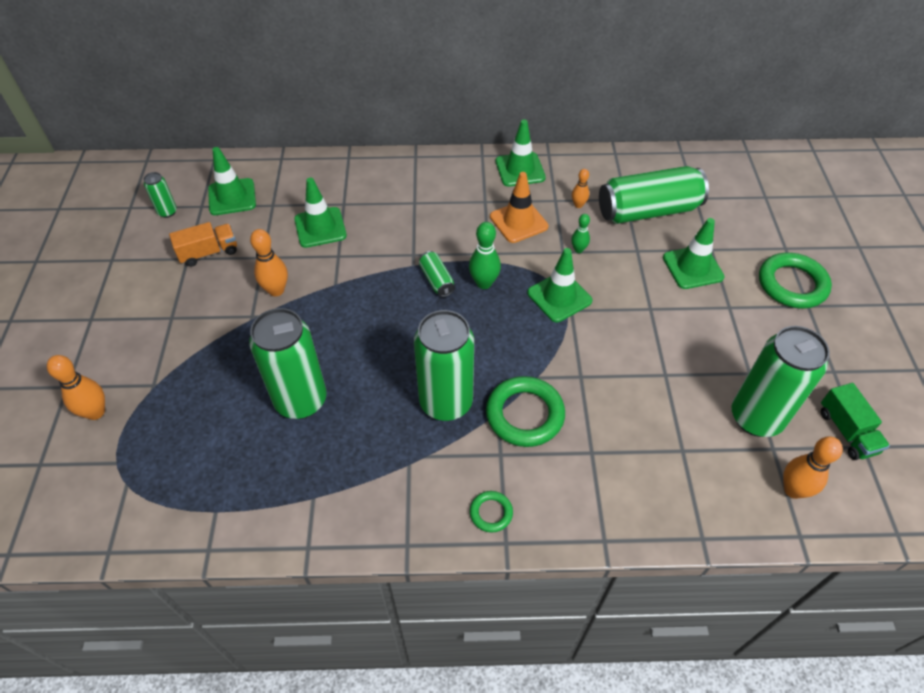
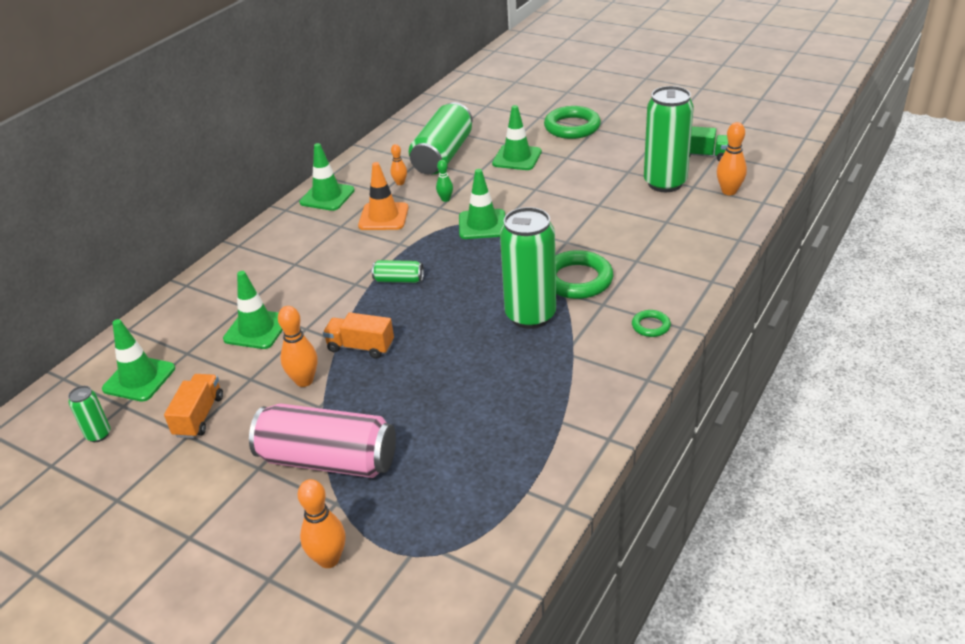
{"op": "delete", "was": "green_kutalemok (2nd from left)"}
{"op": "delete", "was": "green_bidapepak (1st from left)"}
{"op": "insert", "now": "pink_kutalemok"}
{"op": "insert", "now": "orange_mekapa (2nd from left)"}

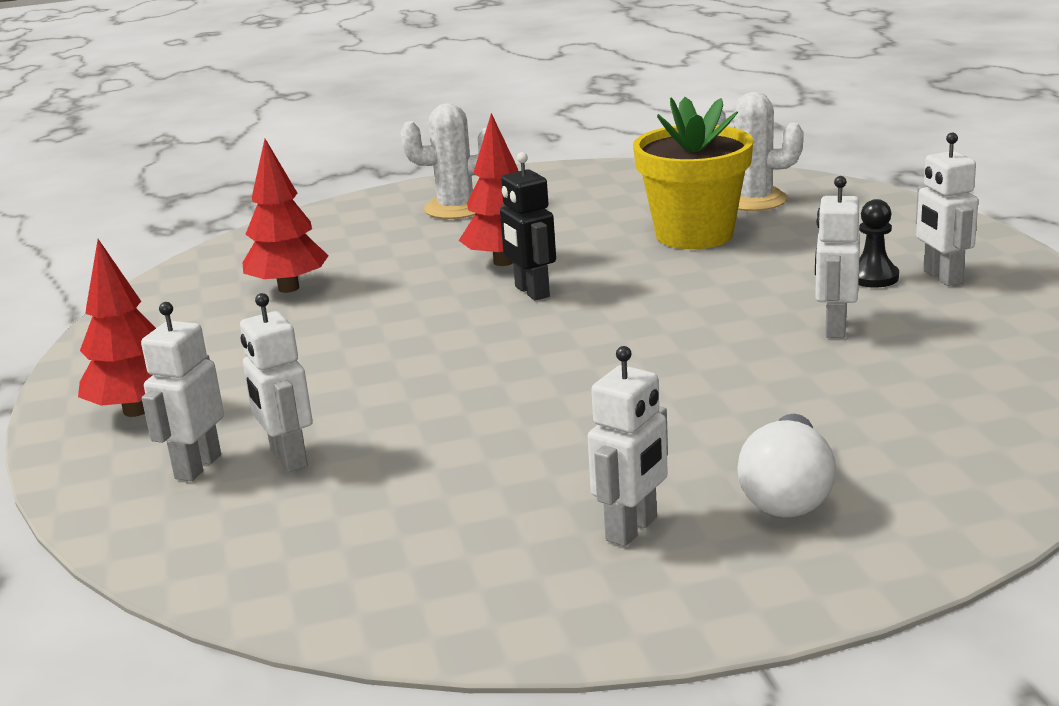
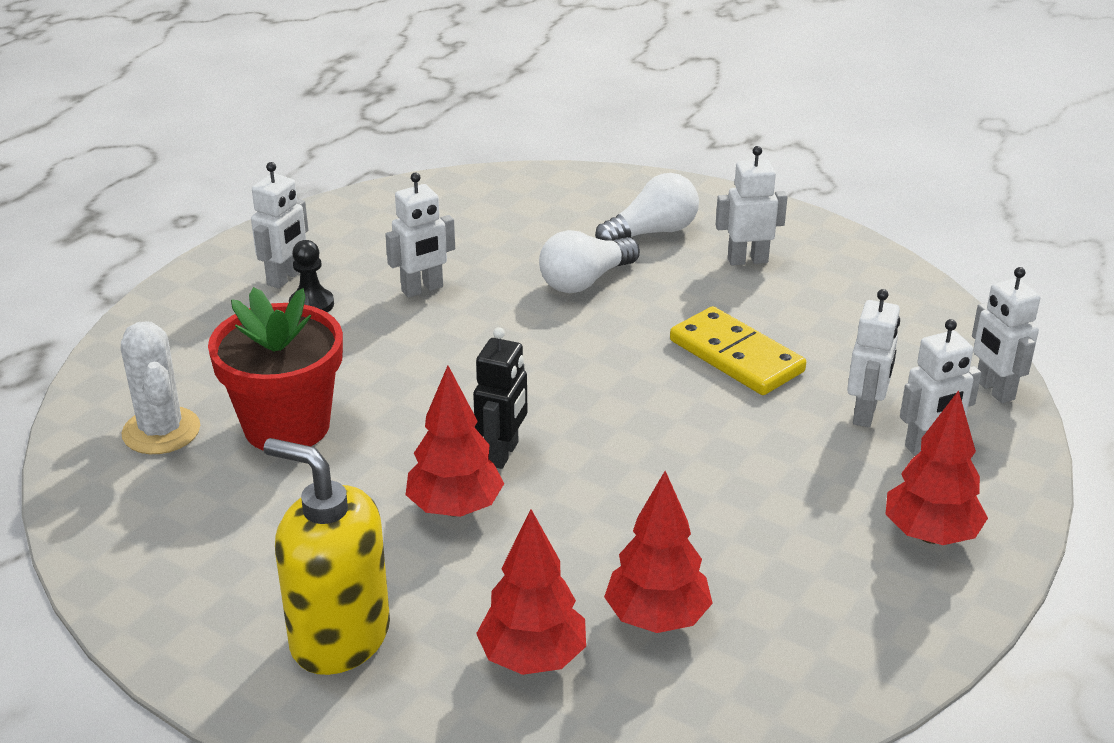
{"op": "replace", "was": "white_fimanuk (1st from left)", "now": "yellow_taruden"}
{"op": "recolor", "was": "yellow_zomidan", "now": "red_zomidan"}
{"op": "insert", "now": "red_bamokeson (2nd from left)"}
{"op": "insert", "now": "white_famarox (1st from left)"}
{"op": "insert", "now": "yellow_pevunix"}
{"op": "insert", "now": "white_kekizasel (6th from left)"}

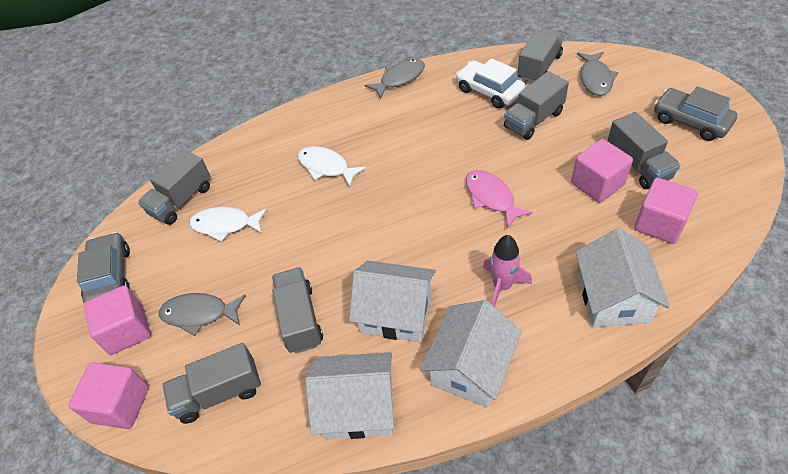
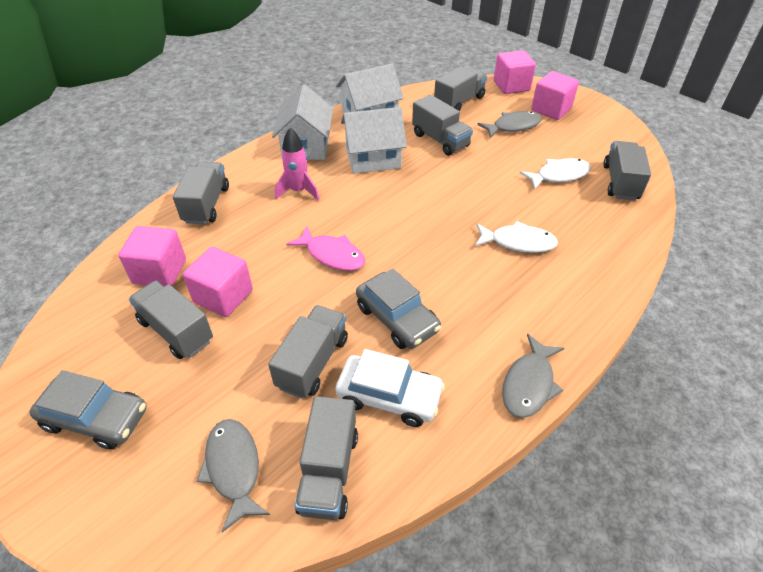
{"op": "move", "was": "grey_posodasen (1st from left in the first image)", "now": "grey_posodasen (2nd from left)"}
{"op": "replace", "was": "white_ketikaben (4th from left)", "now": "grey_mekapa (2nd from left)"}

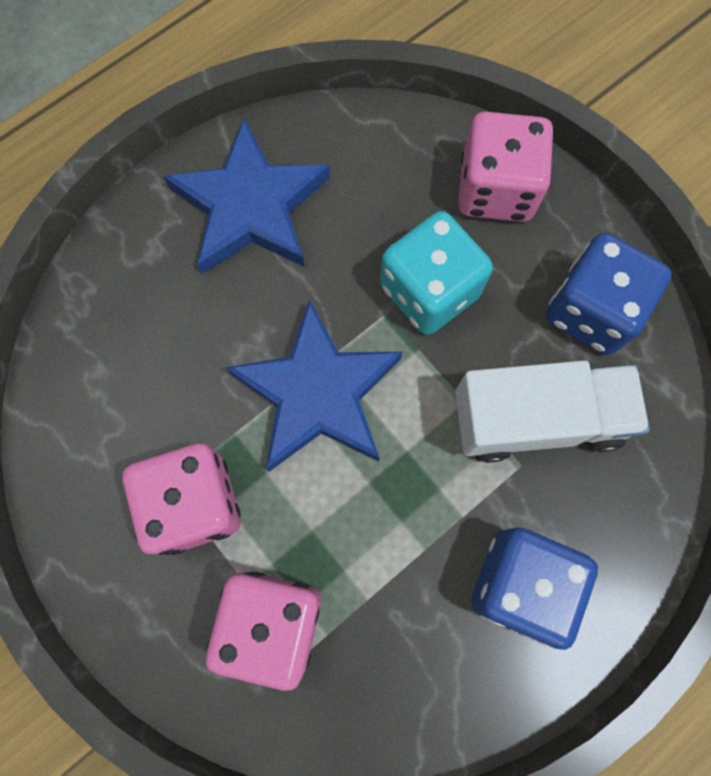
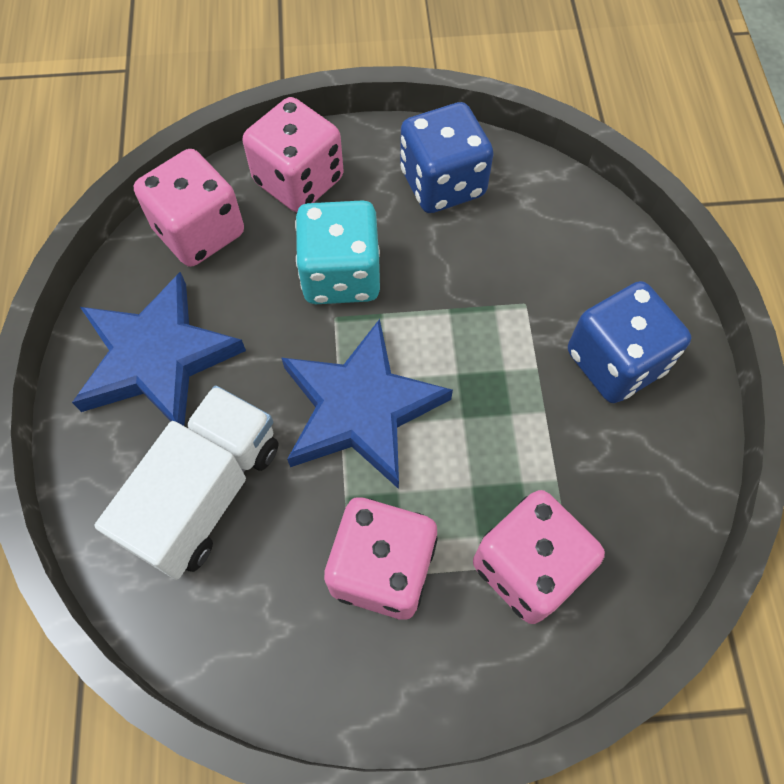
{"op": "move", "was": "white_mekapa"}
{"op": "insert", "now": "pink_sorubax (1st from left)"}

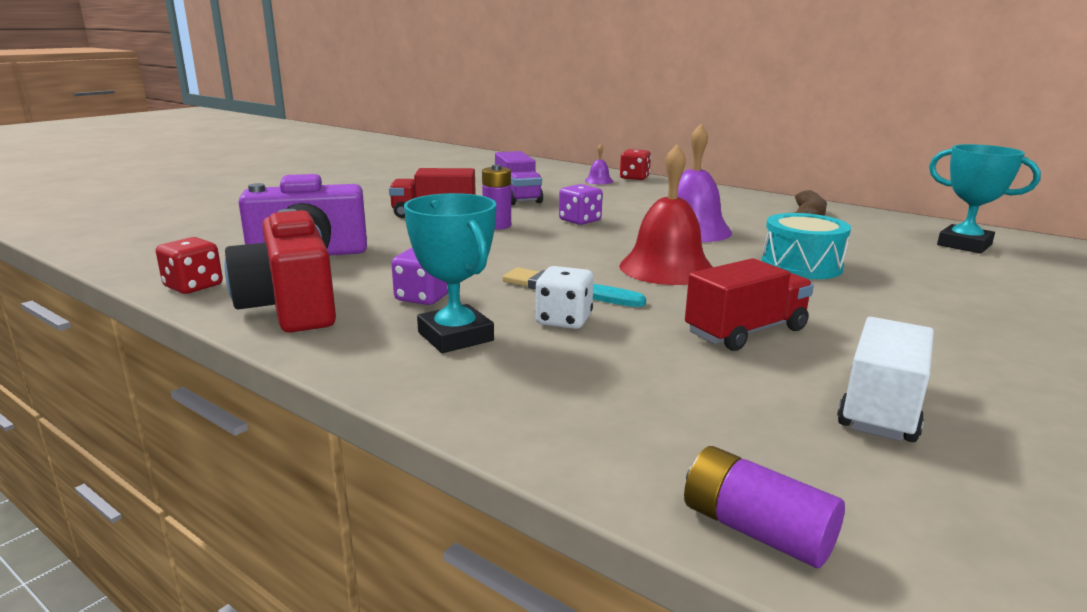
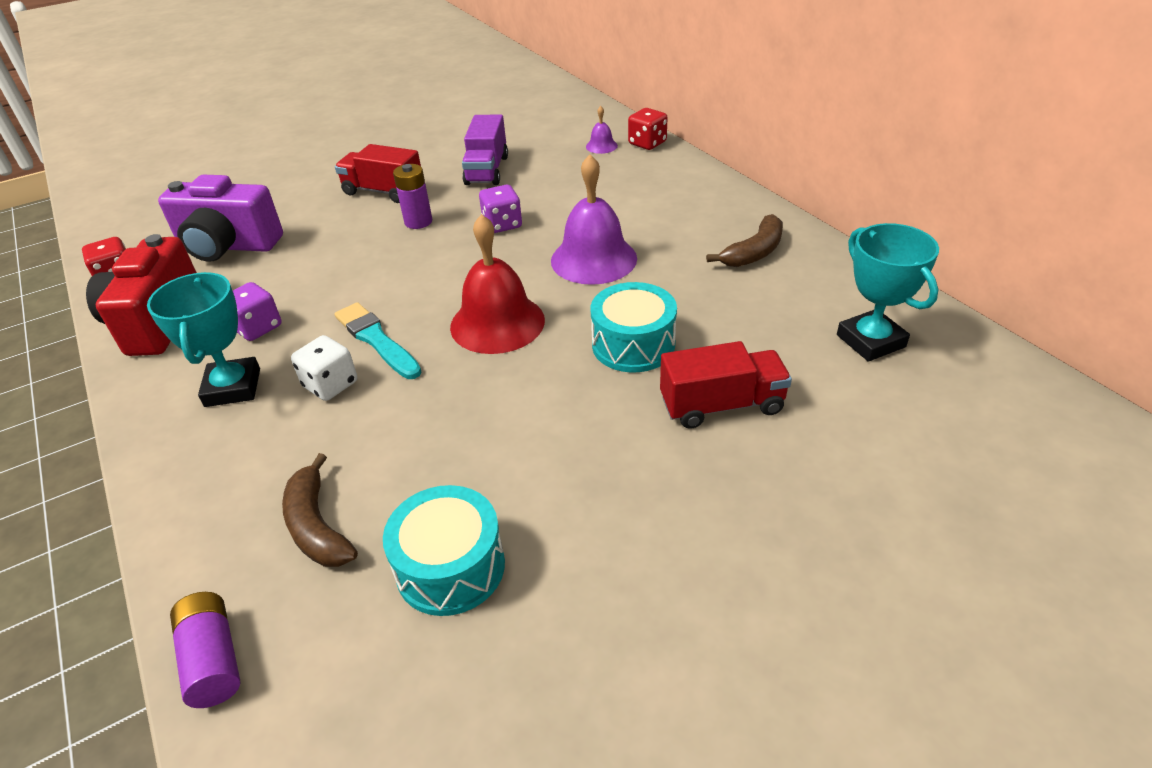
{"op": "move", "was": "red_mekapa (2nd from left)"}
{"op": "replace", "was": "white_mekapa", "now": "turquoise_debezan (1st from left)"}
{"op": "insert", "now": "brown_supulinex (1st from left)"}

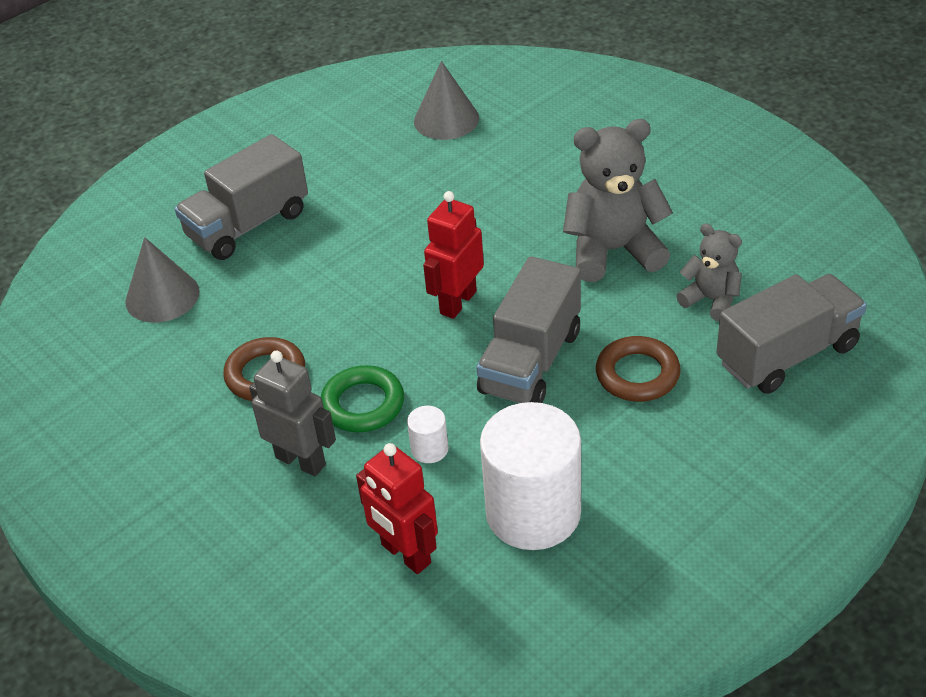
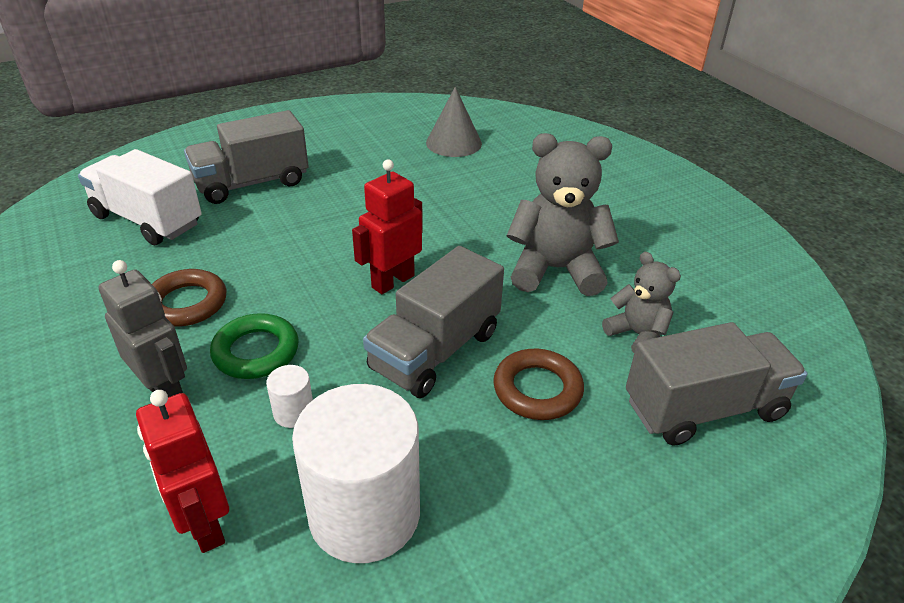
{"op": "replace", "was": "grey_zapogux (1st from left)", "now": "white_mekapa"}

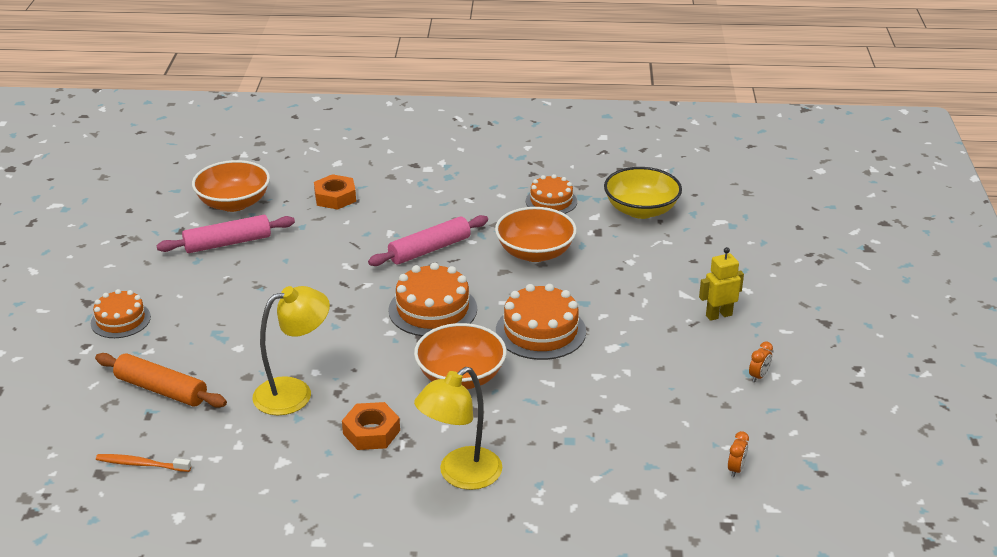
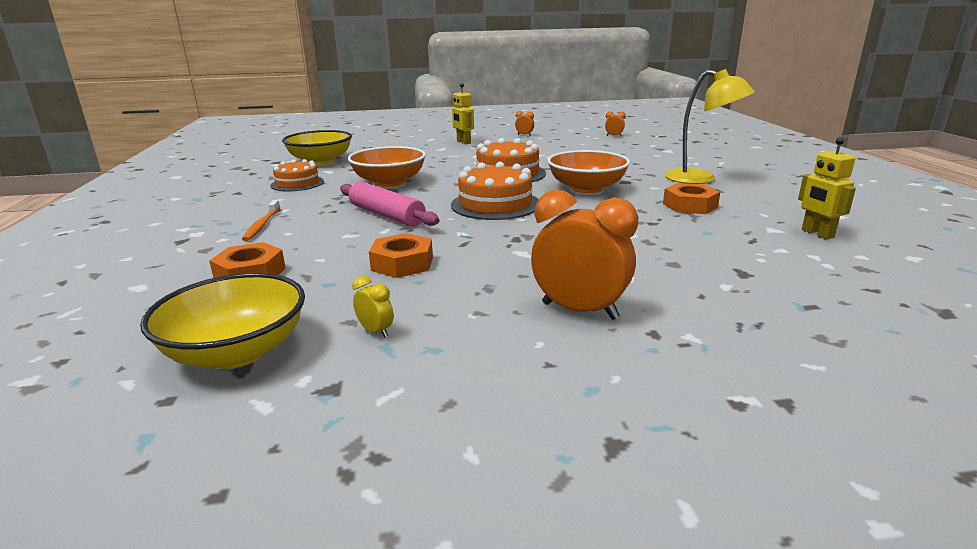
{"op": "delete", "was": "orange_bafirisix (1st from left)"}
{"op": "delete", "was": "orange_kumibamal"}
{"op": "move", "was": "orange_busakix"}
{"op": "replace", "was": "pink_kumibamal (1st from left)", "now": "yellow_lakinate"}
{"op": "recolor", "was": "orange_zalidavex (1st from left)", "now": "yellow_zalidavex (1st from left)"}
{"op": "delete", "was": "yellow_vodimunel (1st from left)"}
{"op": "insert", "now": "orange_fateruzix (2nd from left)"}
{"op": "insert", "now": "orange_lakinate (2nd from left)"}
{"op": "insert", "now": "yellow_kekizasel (2nd from left)"}

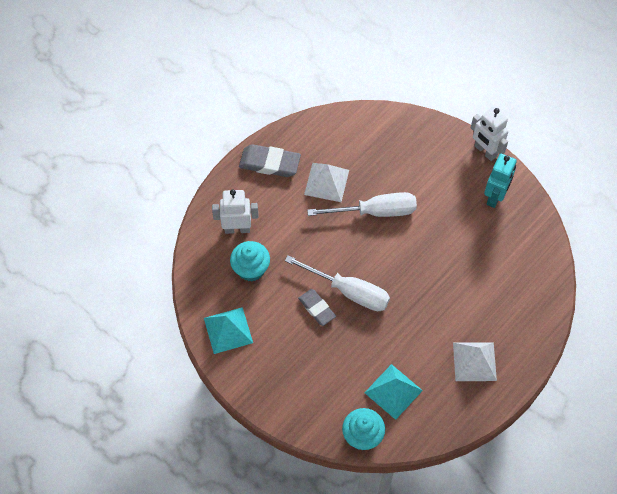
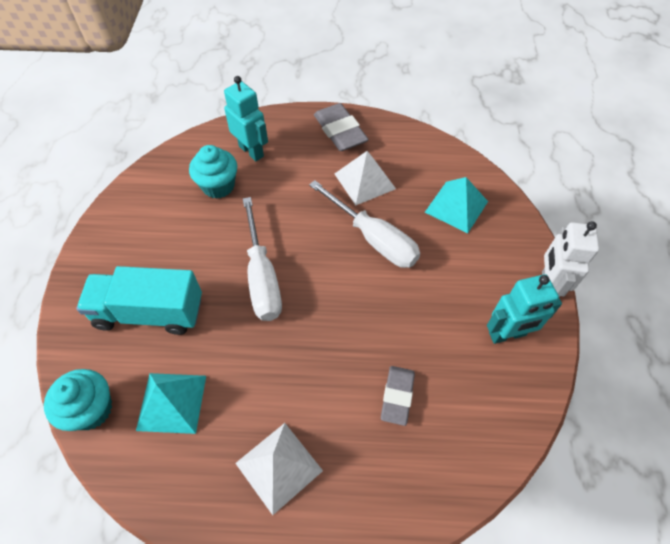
{"op": "move", "was": "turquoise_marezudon (1st from left in the first image)", "now": "turquoise_marezudon (2nd from left)"}
{"op": "recolor", "was": "white_kekizasel (1st from left)", "now": "turquoise_kekizasel (1st from left)"}
{"op": "move", "was": "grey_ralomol (2nd from left)"}
{"op": "insert", "now": "turquoise_mekapa"}

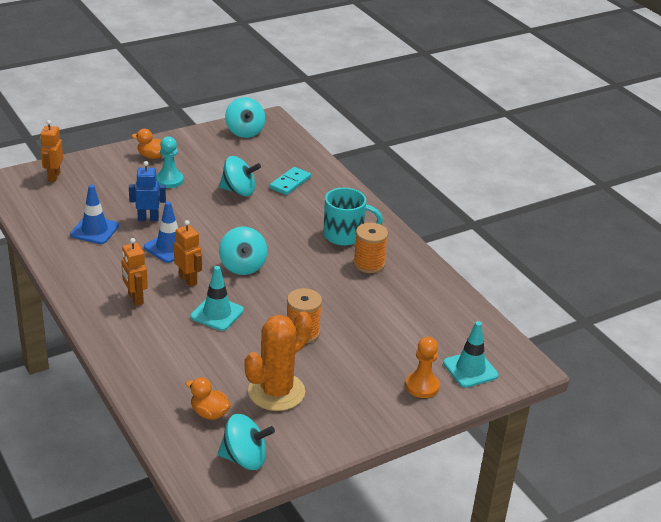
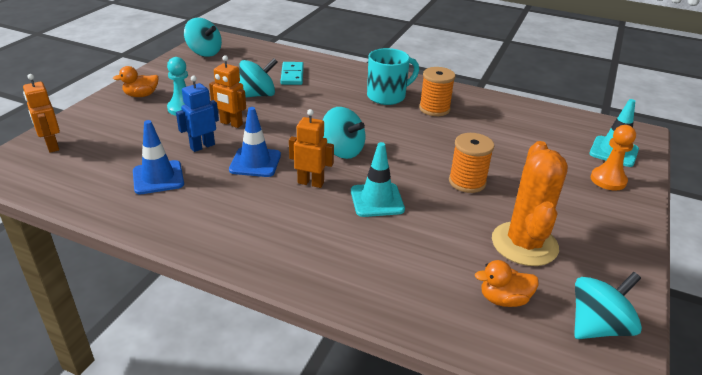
{"op": "move", "was": "orange_kekizasel (2nd from left)"}

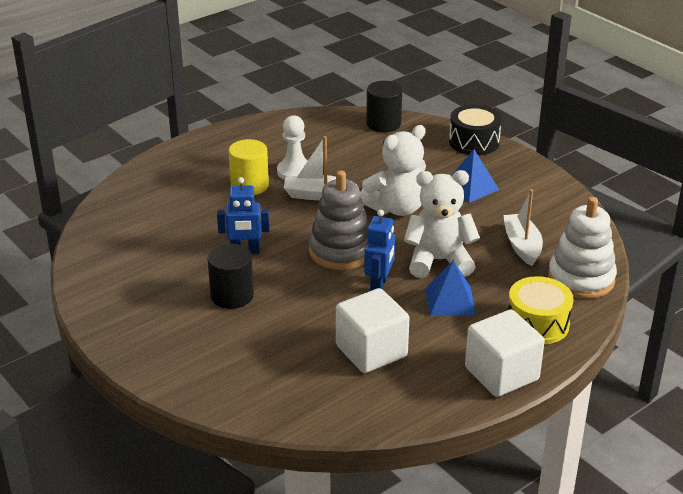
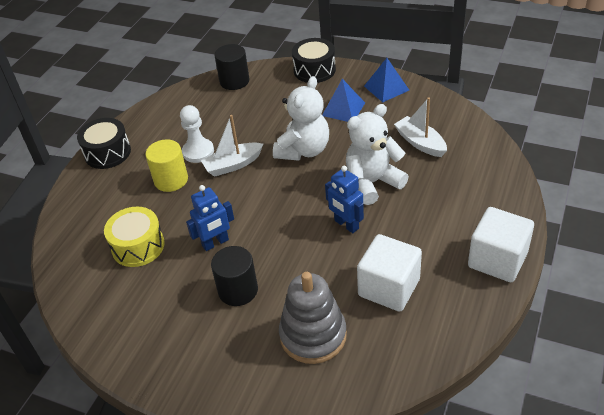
{"op": "move", "was": "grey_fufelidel"}
{"op": "rotate", "was": "blue_kekizasel (2nd from left)", "clockwise": 150}
{"op": "move", "was": "blue_marezudon (1st from left in the first image)", "now": "blue_marezudon (2nd from left)"}
{"op": "move", "was": "yellow_debezan"}
{"op": "delete", "was": "white_fufelidel"}
{"op": "insert", "now": "black_debezan (1st from left)"}

